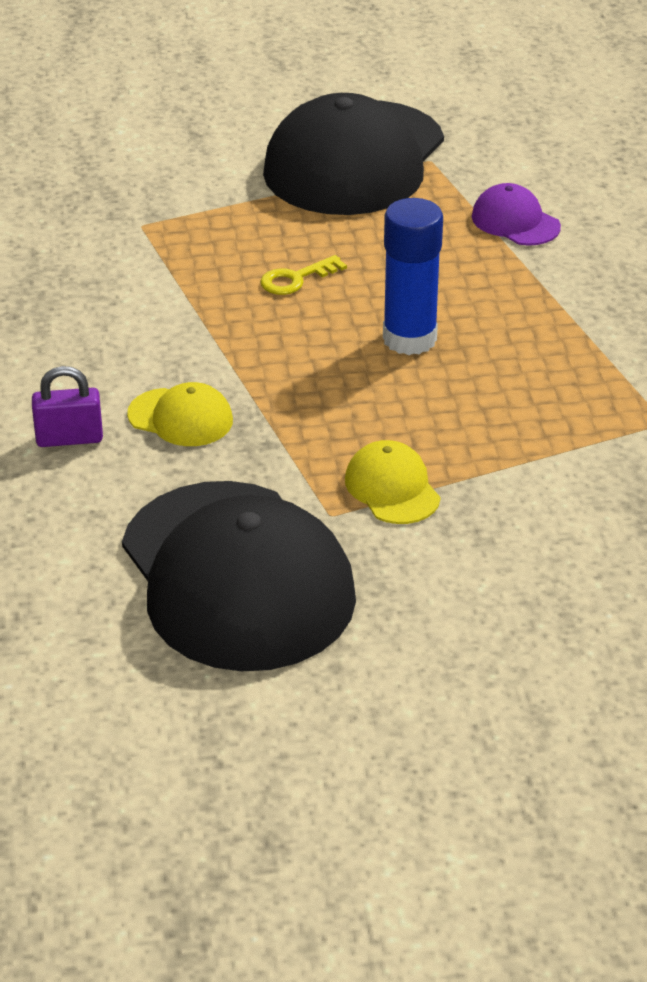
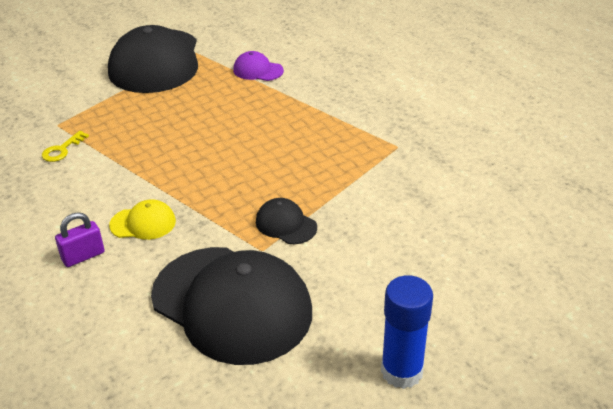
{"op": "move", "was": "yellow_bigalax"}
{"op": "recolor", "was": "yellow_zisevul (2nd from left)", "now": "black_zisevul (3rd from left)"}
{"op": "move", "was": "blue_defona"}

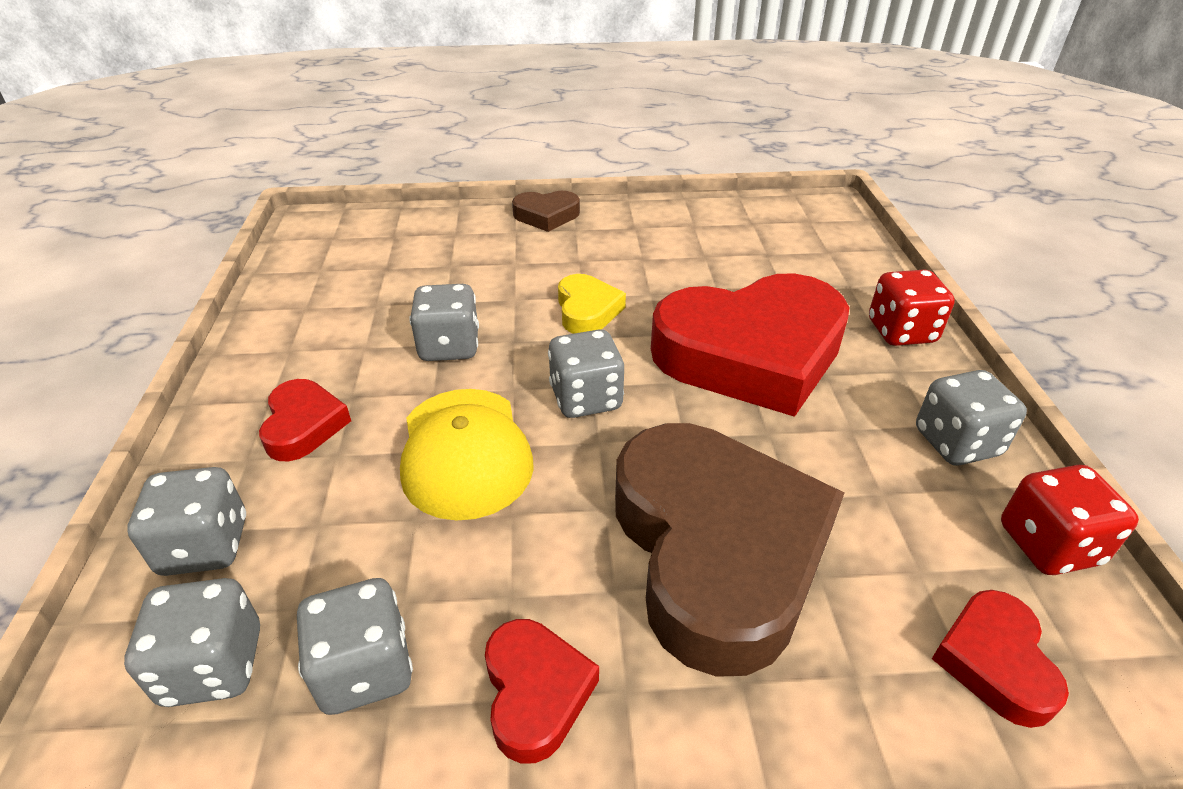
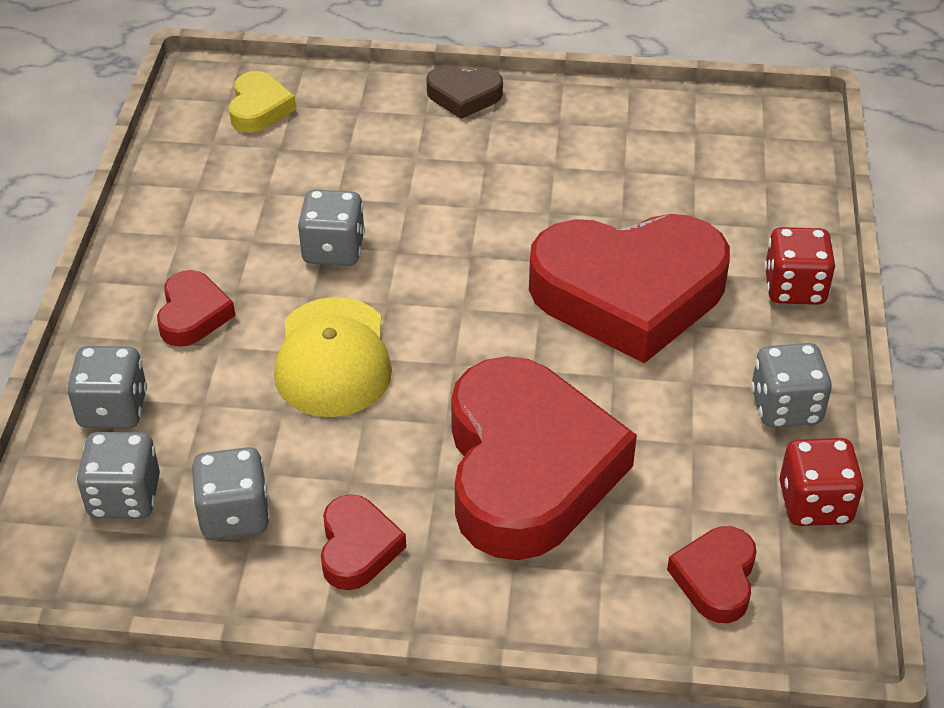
{"op": "delete", "was": "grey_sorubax (5th from left)"}
{"op": "move", "was": "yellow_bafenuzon"}
{"op": "recolor", "was": "brown_bafenuzon (2nd from left)", "now": "red_bafenuzon (3rd from left)"}

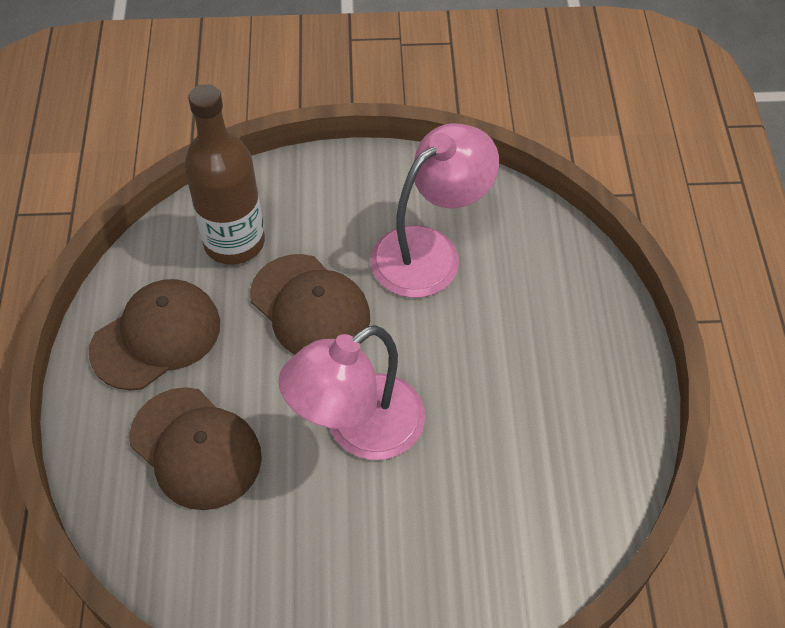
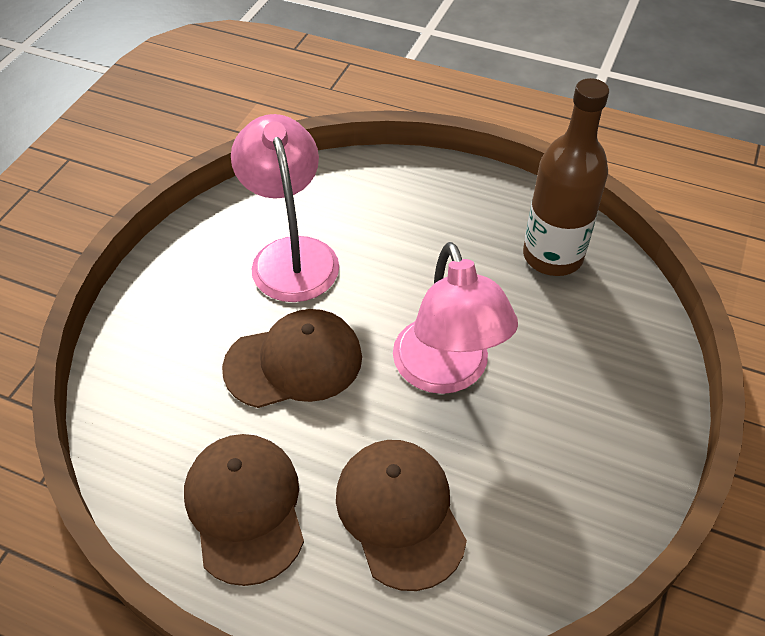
{"op": "rotate", "was": "brown_zisevul (2nd from left in the first image)", "clockwise": -90}
{"op": "move", "was": "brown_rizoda"}

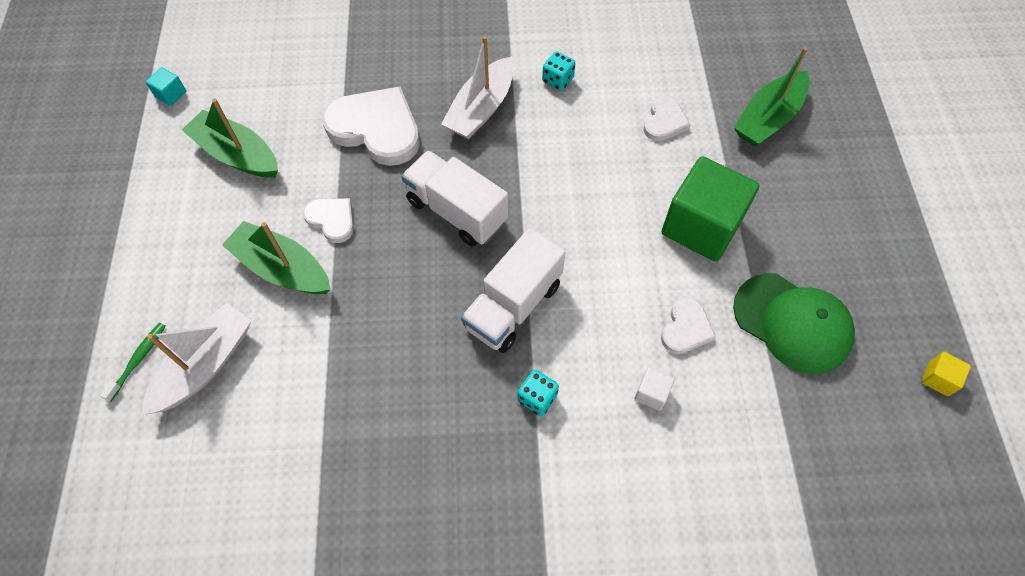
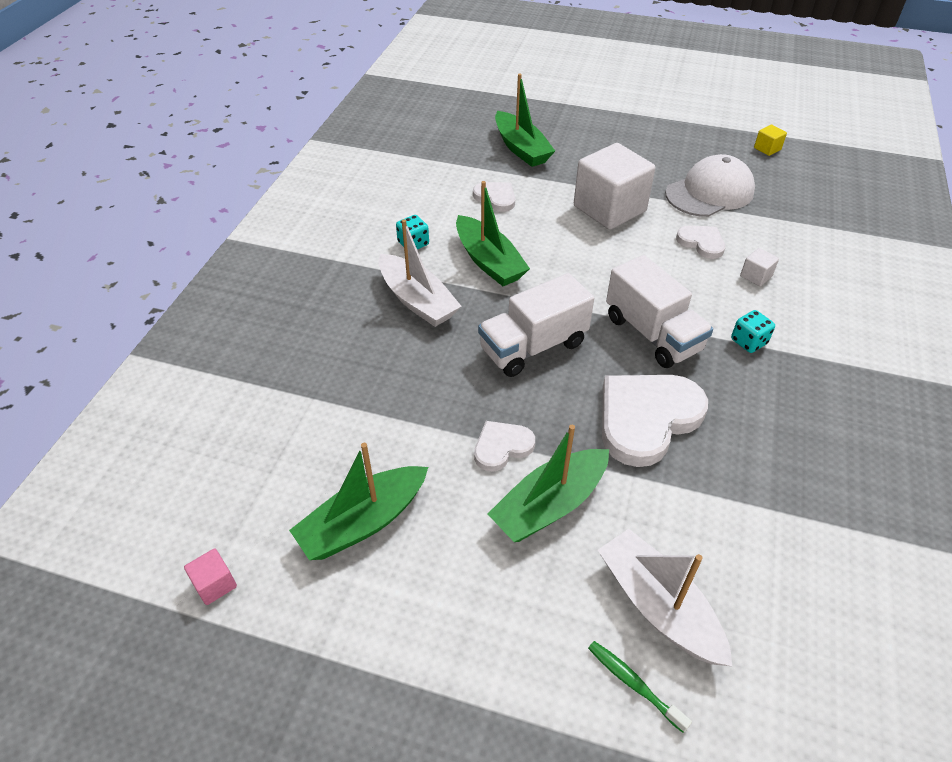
{"op": "recolor", "was": "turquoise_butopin", "now": "pink_butopin"}
{"op": "move", "was": "white_bafenuzon (2nd from left in the first image)", "now": "white_bafenuzon (3rd from left)"}
{"op": "recolor", "was": "green_butopin", "now": "white_butopin (1st from left)"}
{"op": "recolor", "was": "green_zisevul", "now": "white_zisevul"}
{"op": "insert", "now": "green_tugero (2nd from left)"}

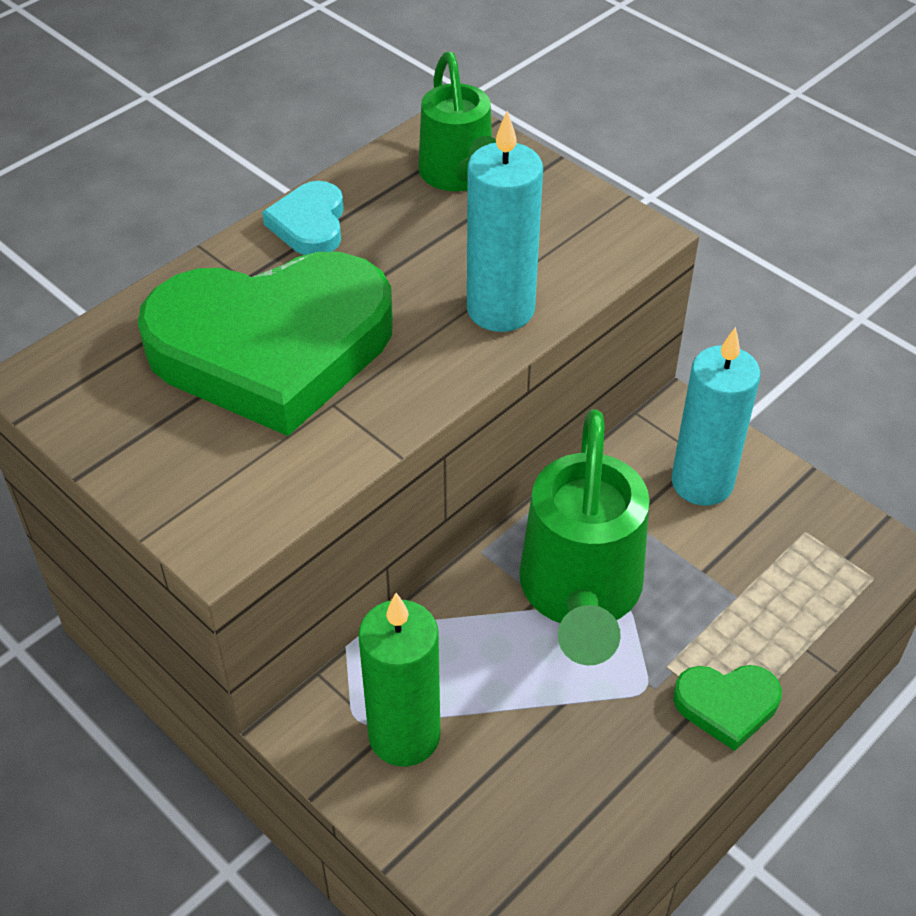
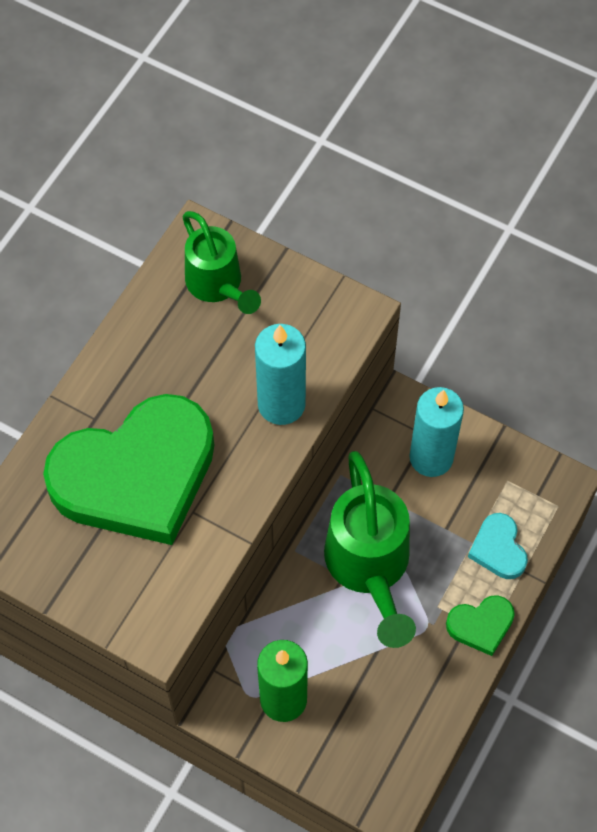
{"op": "move", "was": "turquoise_bafenuzon"}

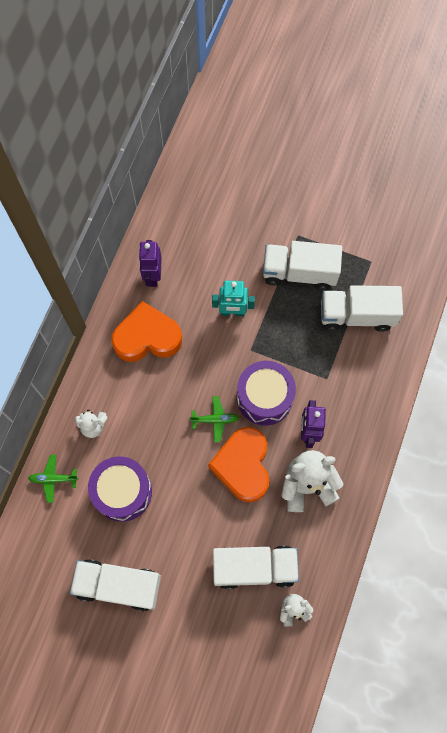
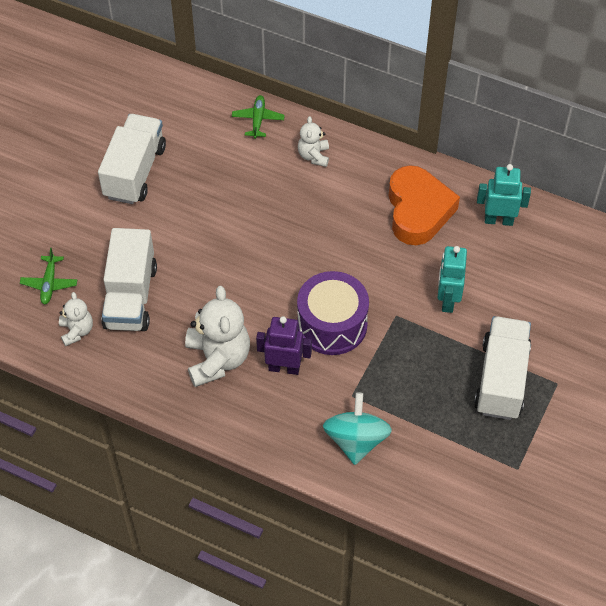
{"op": "delete", "was": "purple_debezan (1st from left)"}
{"op": "recolor", "was": "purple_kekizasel (1st from left)", "now": "turquoise_kekizasel (2nd from left)"}
{"op": "move", "was": "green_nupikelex (2nd from left in the first image)", "now": "green_nupikelex (1st from left)"}
{"op": "delete", "was": "orange_bafenuzon (2nd from left)"}
{"op": "delete", "was": "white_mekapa (4th from left)"}
{"op": "insert", "now": "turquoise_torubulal"}

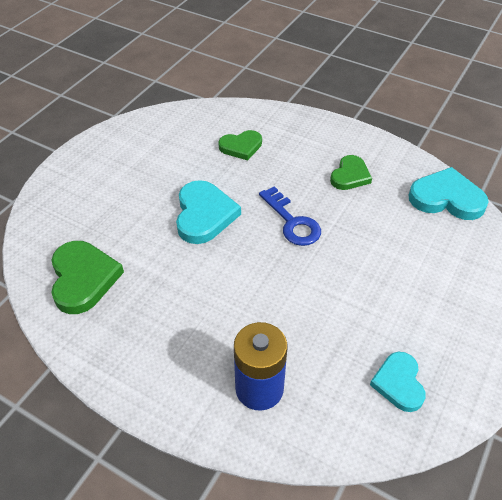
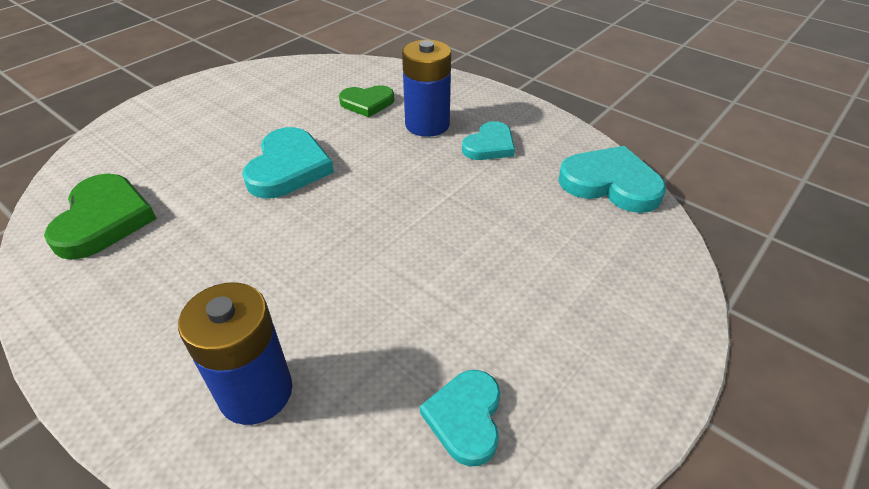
{"op": "delete", "was": "blue_bigalax"}
{"op": "recolor", "was": "green_bafenuzon (3rd from left)", "now": "turquoise_bafenuzon (3rd from left)"}
{"op": "insert", "now": "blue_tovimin (2nd from left)"}

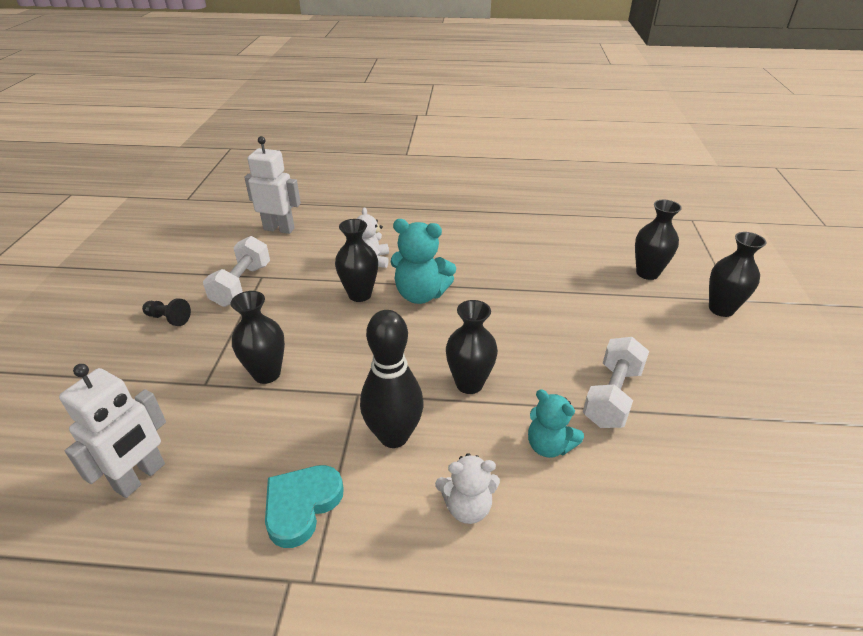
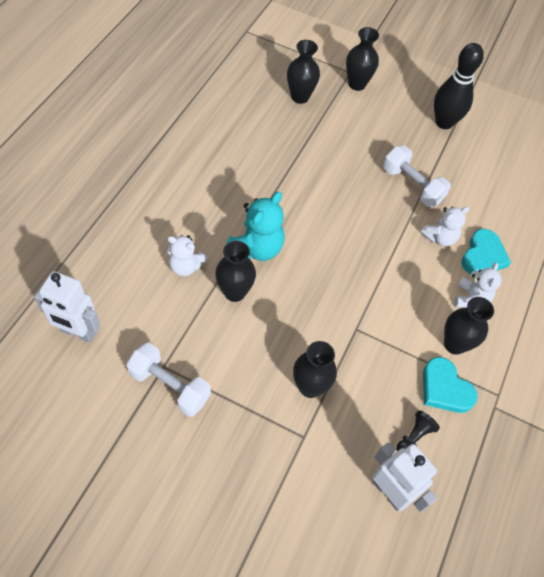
{"op": "move", "was": "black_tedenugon"}
{"op": "rotate", "was": "white_kekizasel (2nd from left in the first image)", "clockwise": -105}
{"op": "move", "was": "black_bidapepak"}
{"op": "move", "was": "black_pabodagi (3rd from left in the first image)", "now": "black_pabodagi (5th from left)"}
{"op": "recolor", "was": "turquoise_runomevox (2nd from left)", "now": "white_runomevox (2nd from left)"}
{"op": "insert", "now": "turquoise_bafenuzon (2nd from left)"}

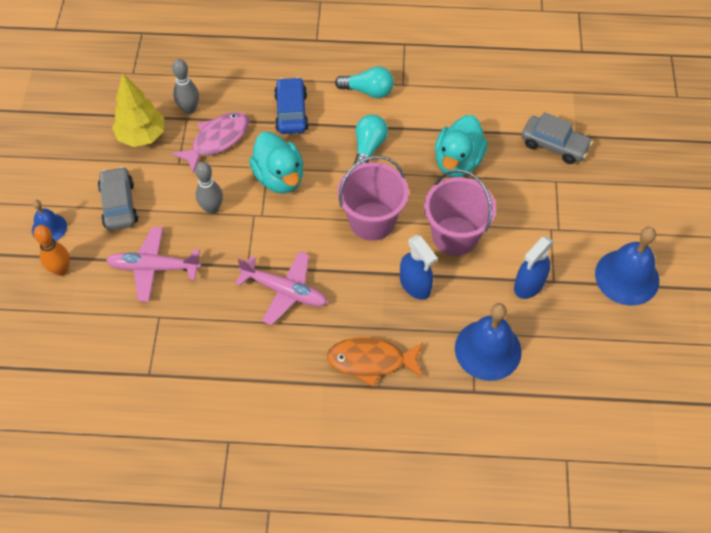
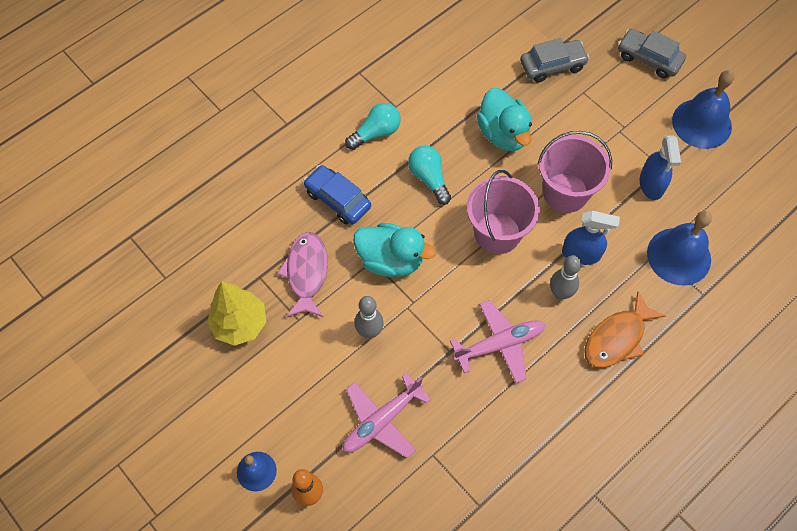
{"op": "move", "was": "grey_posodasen (1st from left in the first image)", "now": "grey_posodasen (2nd from left)"}
{"op": "move", "was": "grey_bidapepak (1st from left in the first image)", "now": "grey_bidapepak (2nd from left)"}

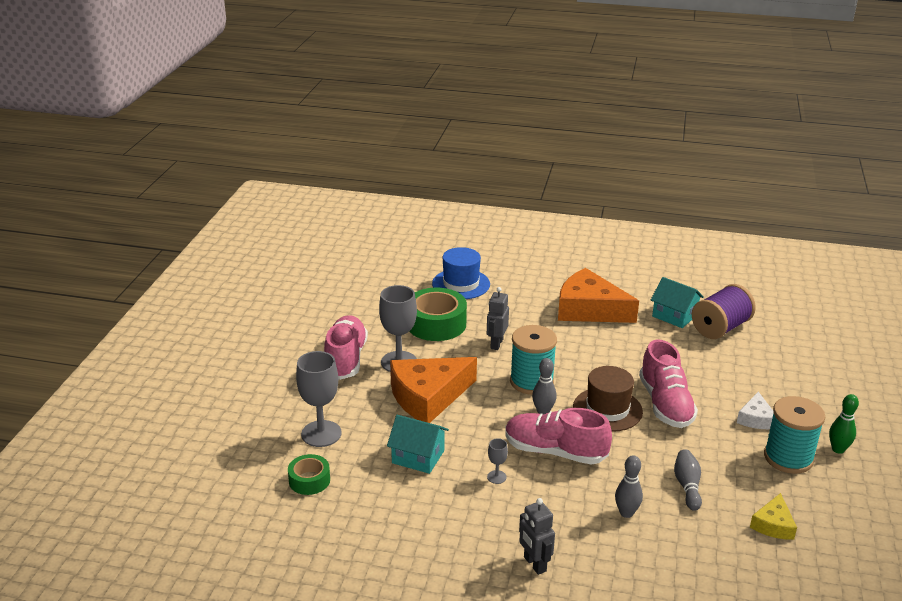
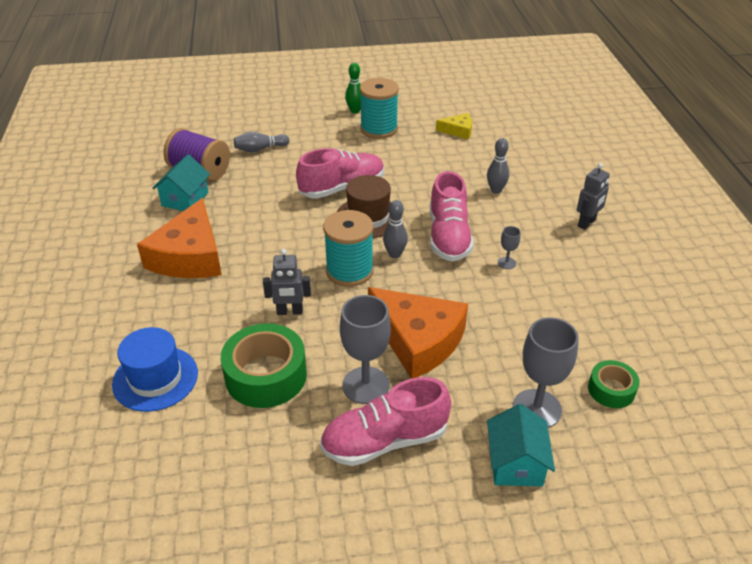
{"op": "move", "was": "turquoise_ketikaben (1st from left in the first image)", "now": "turquoise_ketikaben (2nd from left)"}
{"op": "move", "was": "grey_bidapepak (3rd from left in the first image)", "now": "grey_bidapepak (1st from left)"}
{"op": "delete", "was": "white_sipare"}

